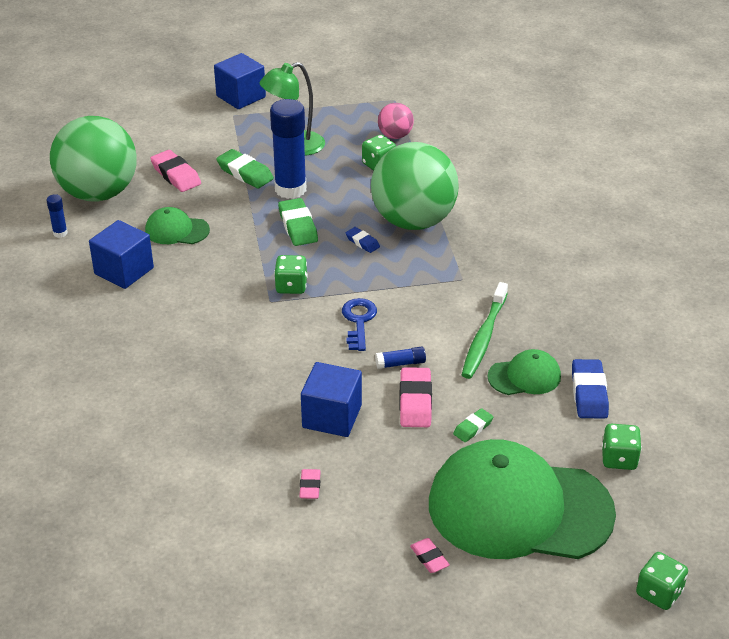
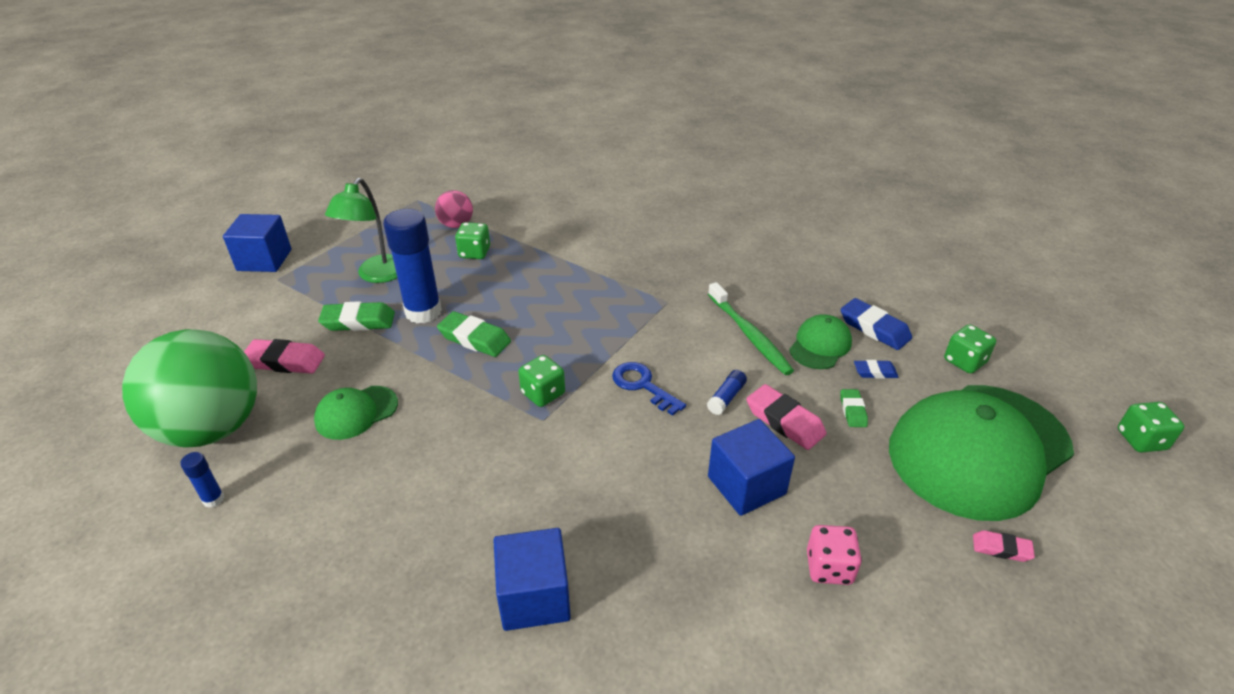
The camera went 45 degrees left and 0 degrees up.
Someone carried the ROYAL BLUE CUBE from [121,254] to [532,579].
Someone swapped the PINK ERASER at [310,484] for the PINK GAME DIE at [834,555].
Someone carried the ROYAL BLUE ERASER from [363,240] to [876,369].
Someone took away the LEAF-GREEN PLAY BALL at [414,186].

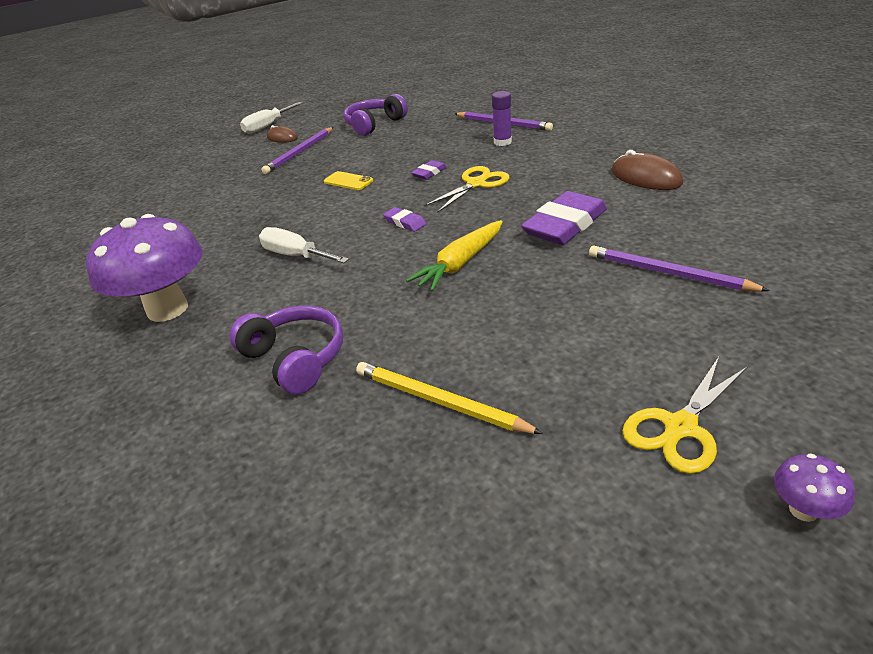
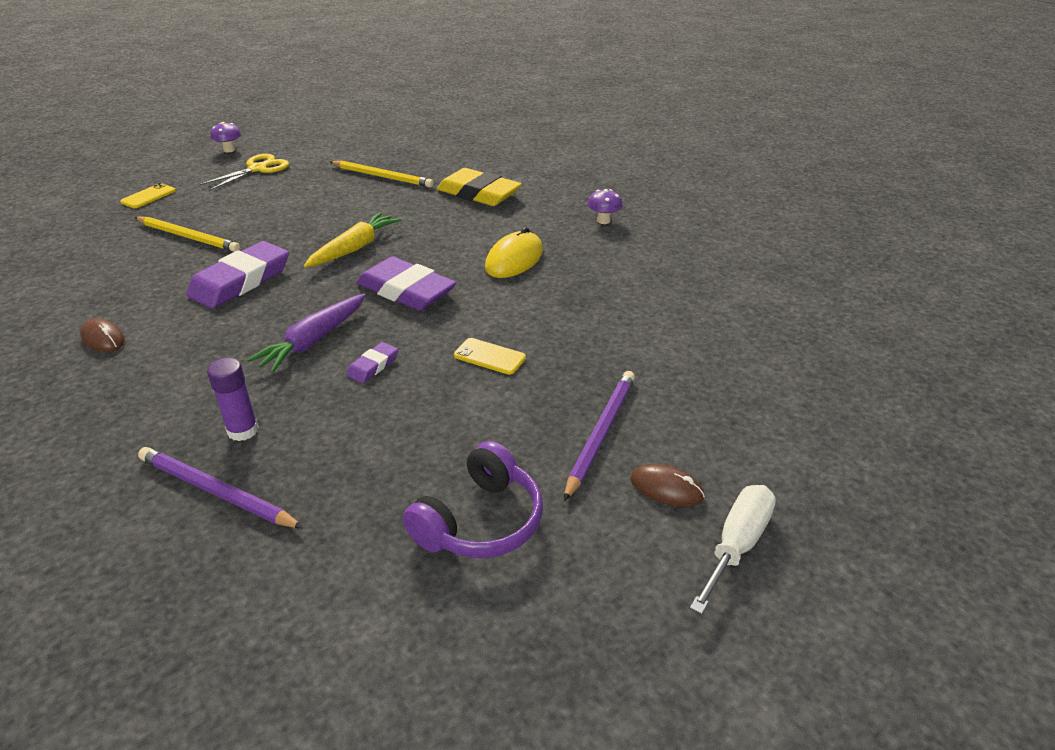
The camera went 170 degrees right and 0 degrees up.
Someone scaled the DARK BROWN PC MOUSE at [647,170] by 0.64.
Someone put down the YELLOW PHONE at [148,195].
Someone repainted the VIOLET PENCIL at [679,269], which became the YELLOW PENCIL at [187,234].
Someone swapped the YELLOW PAIR OF SCISSORS at [466,189] for the VIOLET TOY CARROT at [306,333].
Someone scaled the VIOLET ERASER at [404,219] by 2.14.
Someone swapped the VIOLET HEADSET at [286,350] for the YELLOW ERASER at [479,187].
Someone swapped the PURE WHITE HAND SCREWDRIVER at [304,245] for the YELLOW PC MOUSE at [514,252].
Someone scaled the VIOLET FUNGUS at [144,268] by 0.40.

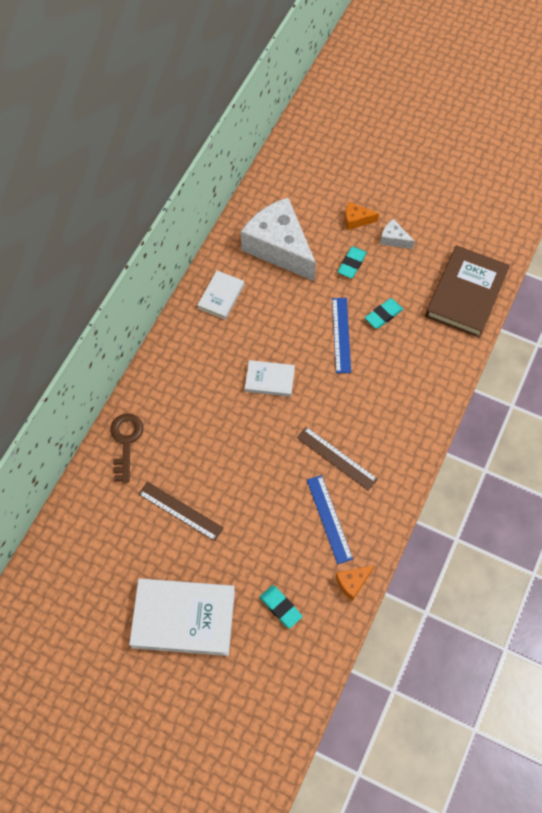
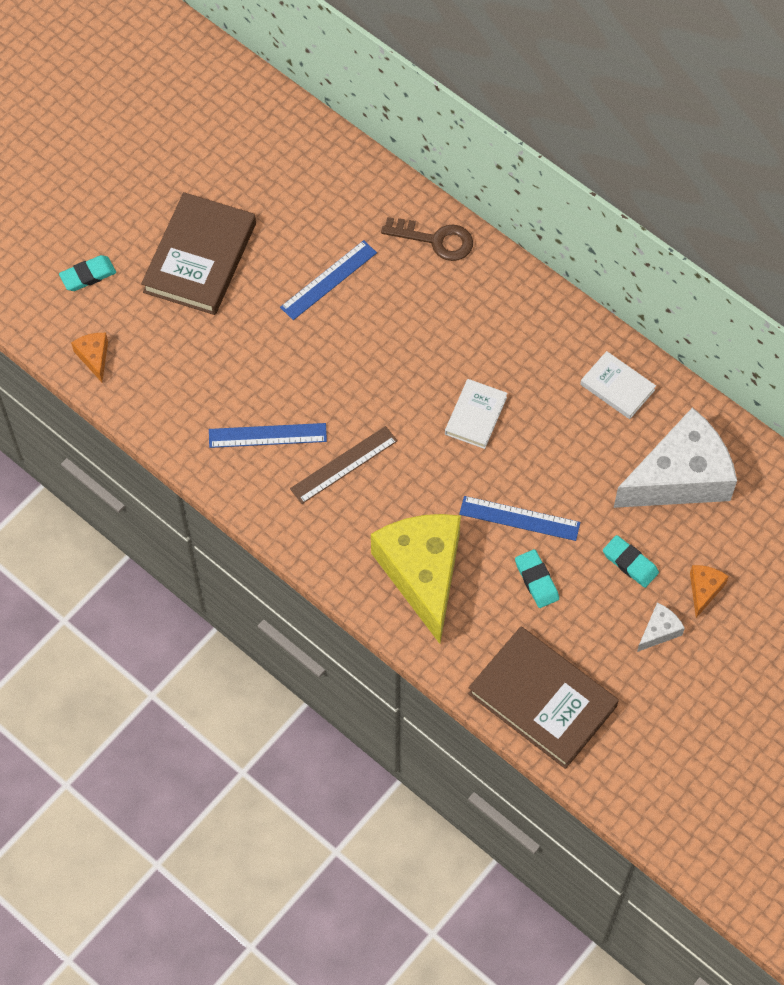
The camera went 105 degrees right and 0 degrees up.
Someone carried the TURQUOISE ERASER from [281,607] to [87,273].
Someone carried the BRIGHT ORANGE CHEESE from [355,583] to [89,357].
Someone repainted the PURE WHITE HARDBACK at [182,617], which became the DARK BROWN HARDBACK at [198,253].
Someone repainted the DARK BROWN STRAIGHTEDGE at [181,511], which became the ROYAL BLUE STRAIGHTEDGE at [328,280].
Someone put down the YELLOW CHEESE at [416,579].

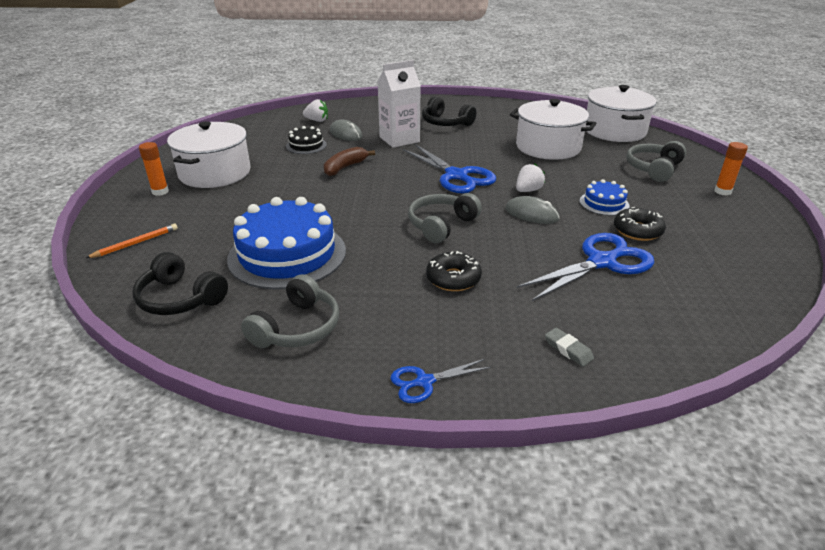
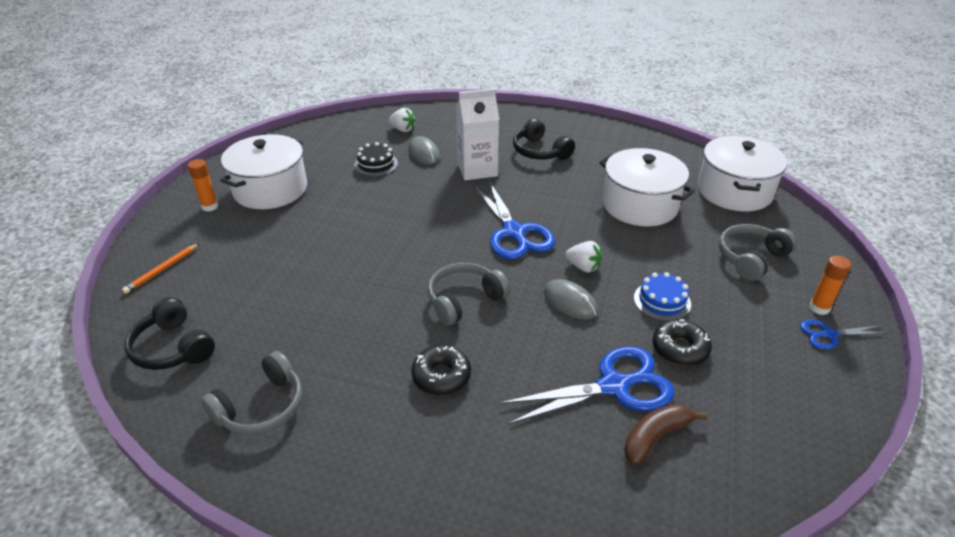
The camera went 15 degrees right and 5 degrees up.
Someone rotated the BRIGHT ORANGE PENCIL at [132,241] by 150 degrees clockwise.
Someone rotated the PURE WHITE TOY STRAWBERRY at [530,178] by 60 degrees clockwise.
Someone carried the DARK BROWN BANANA FRUIT from [349,161] to [666,435].
Someone carried the ROYAL BLUE PAIR OF SCISSORS from [441,381] to [843,335].
Someone took away the ROYAL BLUE CAKE at [286,243].
Someone took away the GREY ERASER at [569,347].

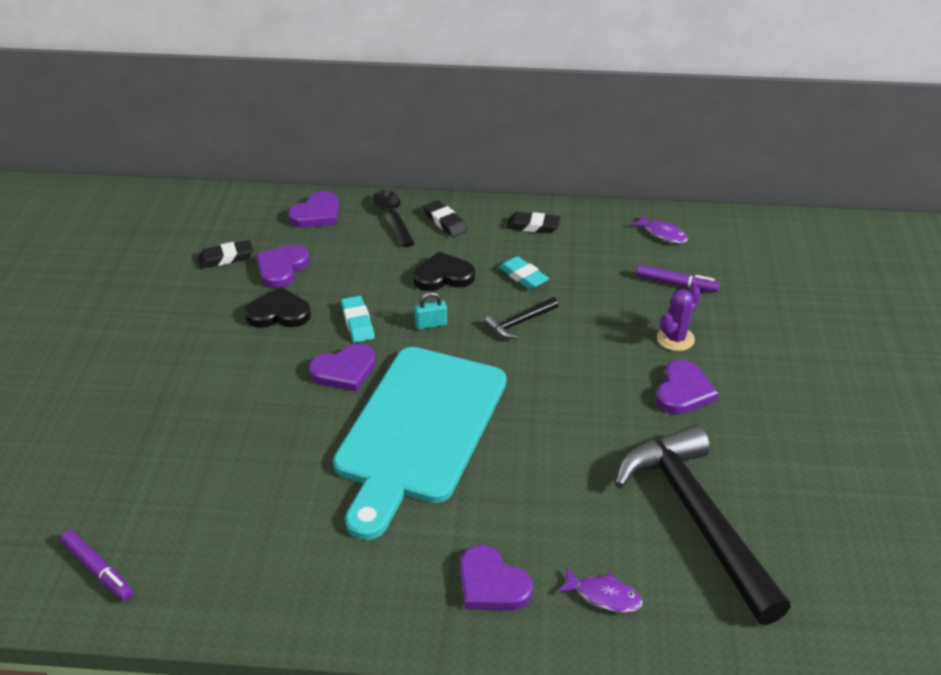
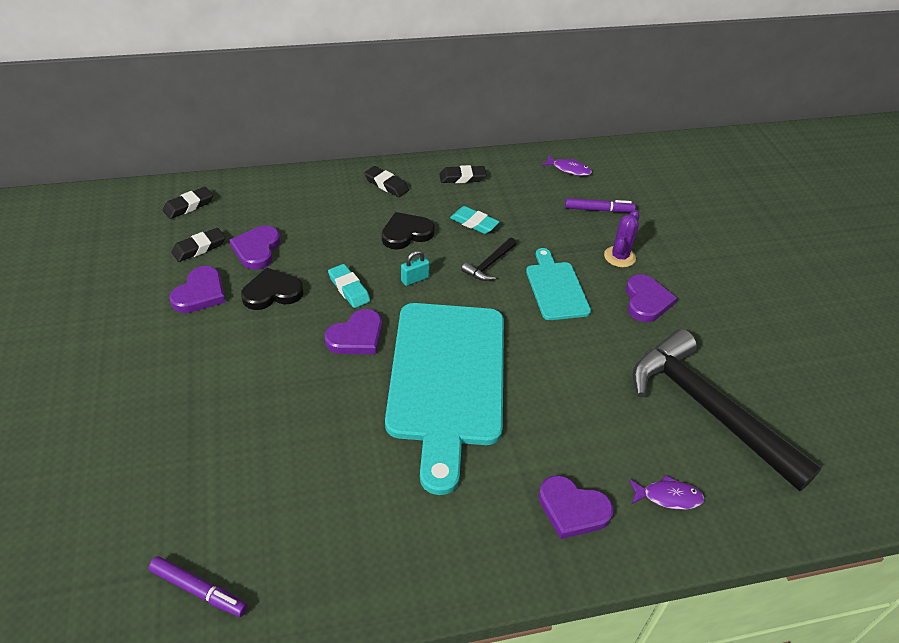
The camera went 20 degrees left and 5 degrees up.
Someone put down the BLACK ERASER at [188,203].
Someone carried the VIOLET HEART SHAPE from [313,209] to [197,289].
Someone put down the TURQUOISE CHOPPING BOARD at [558,284].
Someone took away the BLACK TEASPOON at [393,218].

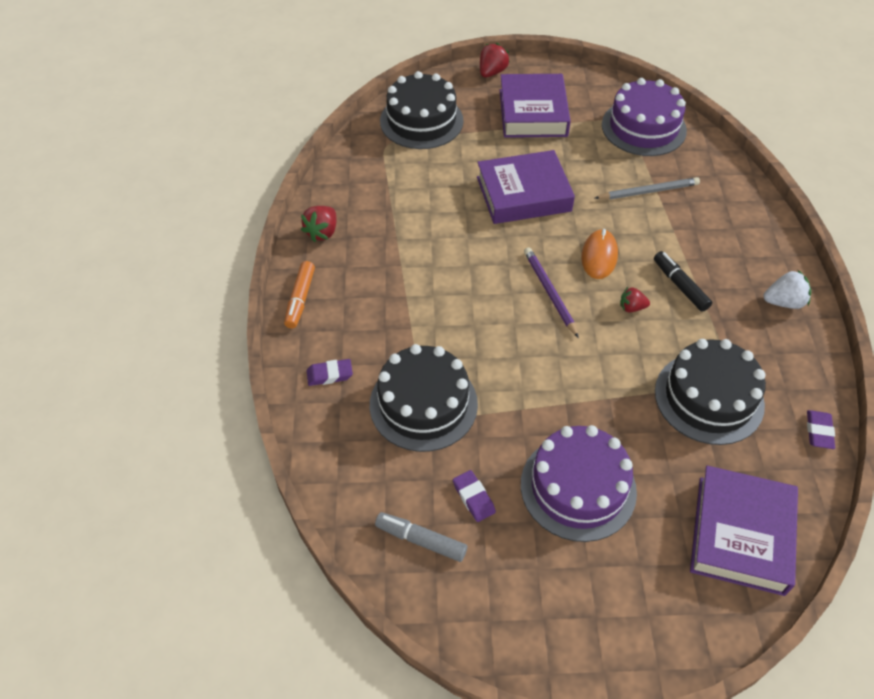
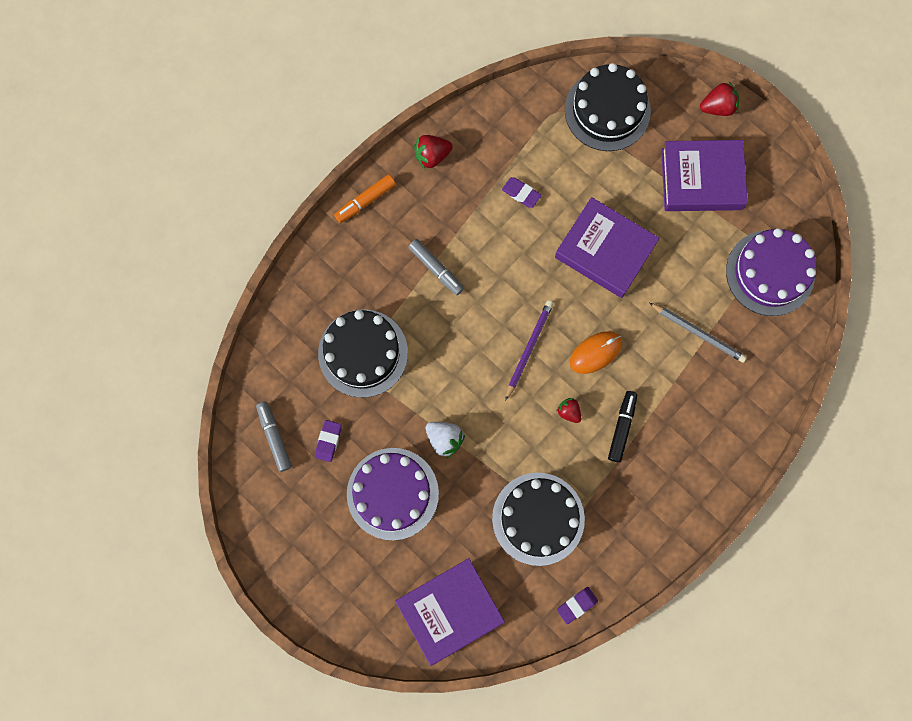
The camera went 45 degrees right and 25 degrees up.
Someone put down the GREY MARKER PEN at [436,267].
Someone carried the PURE WHITE TOY STRAWBERRY from [787,289] to [445,440].
Someone carried the VIOLET ERASER from [330,372] to [522,192].
Someone rotated the VIOLET HARDBACK at [535,106] by 45 degrees clockwise.

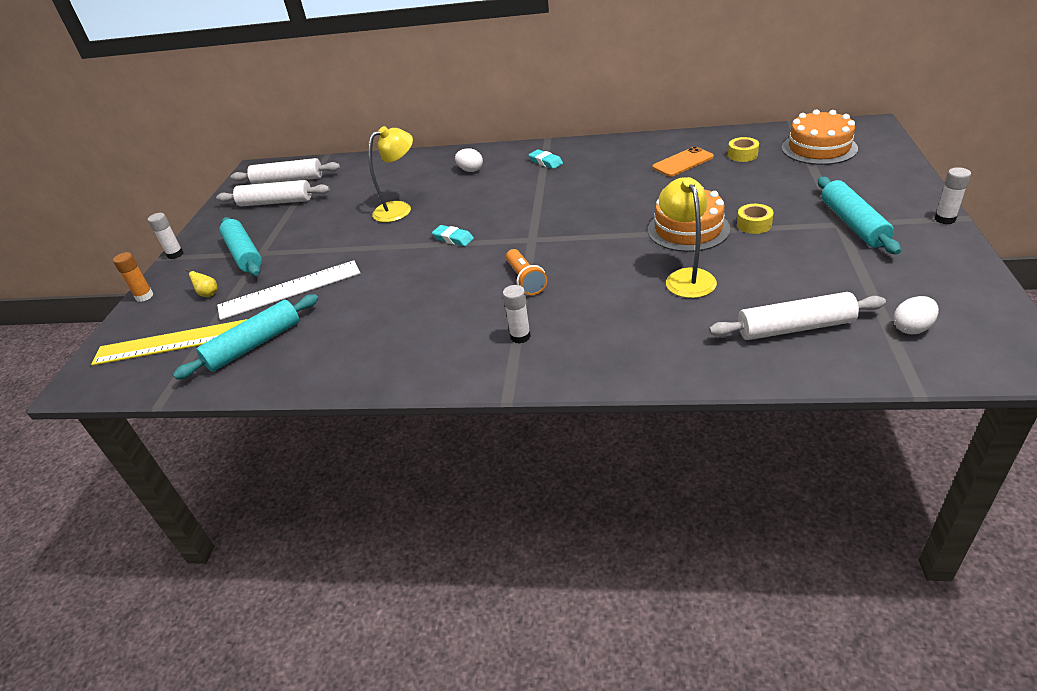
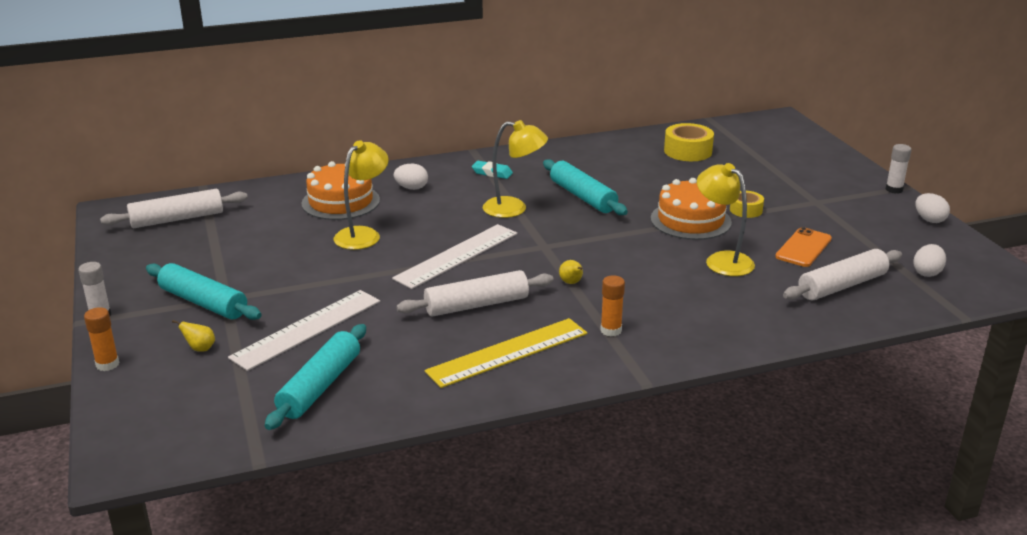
The camera went 30 degrees left and 10 degrees down.
Someone carried the BRIGHT ORANGE CAKE from [820,137] to [340,190].
Someone swapped the TURQUOISE ERASER at [453,235] for the PURE WHITE STRAIGHTEDGE at [454,256].
Someone carried the PURE WHITE DOUGH ROLLER from [273,193] to [475,293].
Someone carried the YELLOW STRAIGHTEDGE from [169,342] to [506,353].
Someone put down the YELLOW DESK LAMP at [515,169].
Someone carried the TURQUOISE DOUGH ROLLER from [859,216] to [585,187].
Someone swapped the BRIGHT ORANGE FLASHLIGHT at [526,272] for the YELLOW PEAR at [571,272].
Someone repainted the PURE WHITE STICK OF GLUE at [517,314], which became the BRIGHT ORANGE STICK OF GLUE at [612,305].
Someone scaled the YELLOW ROLL OF TAPE at [743,149] by 1.64.
Someone carried the BRIGHT ORANGE PHONE from [683,161] to [803,247].
Someone put down the PURE WHITE EGG SHAPE at [932,208].

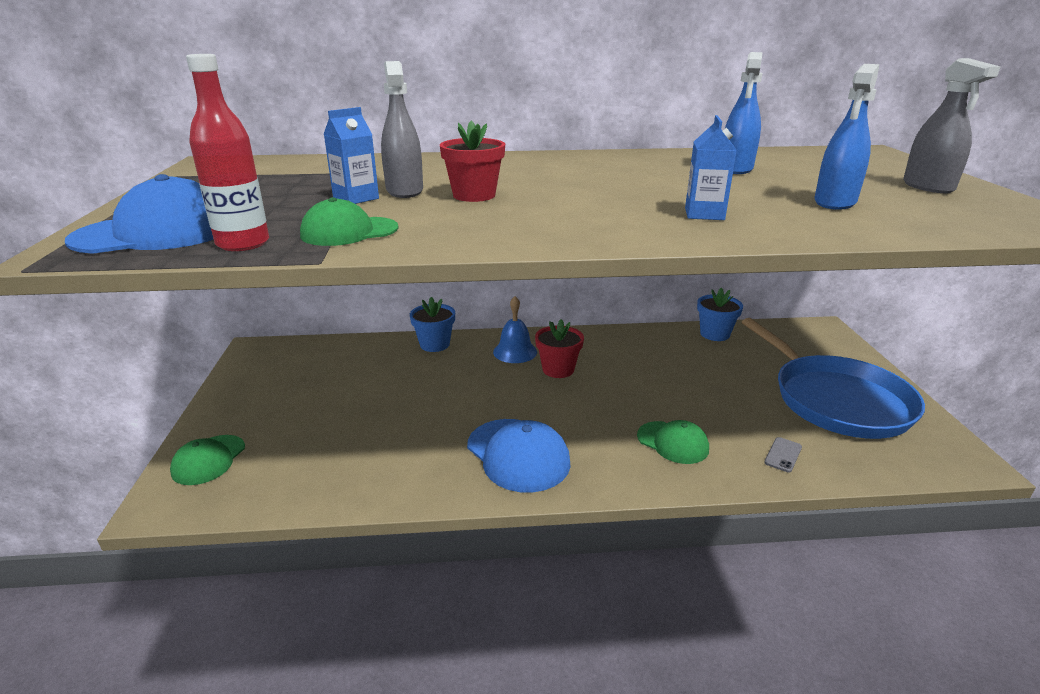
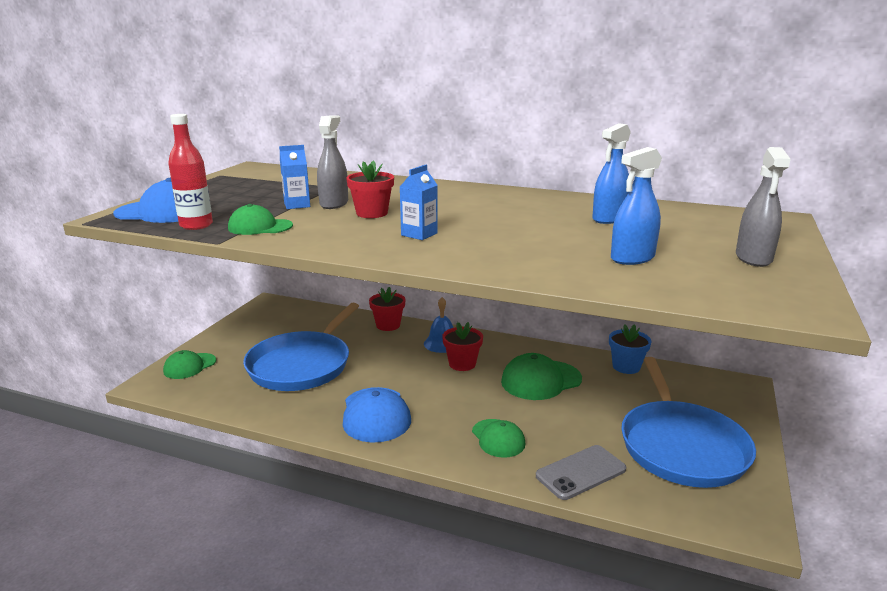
The camera went 25 degrees right and 5 degrees down.
Someone put down the ROYAL BLUE FRYING PAN at [301,347].
Someone repainted the ROYAL BLUE FLOWER POT at [432,324], which became the RED FLOWER POT at [387,309].
Someone carried the ROYAL BLUE MILK CARTON from [711,167] to [419,202].
Someone put down the LEAF-GREEN PEAKED CAP at [541,376].
Someone scaled the GREY PHONE at [783,454] by 1.97.

